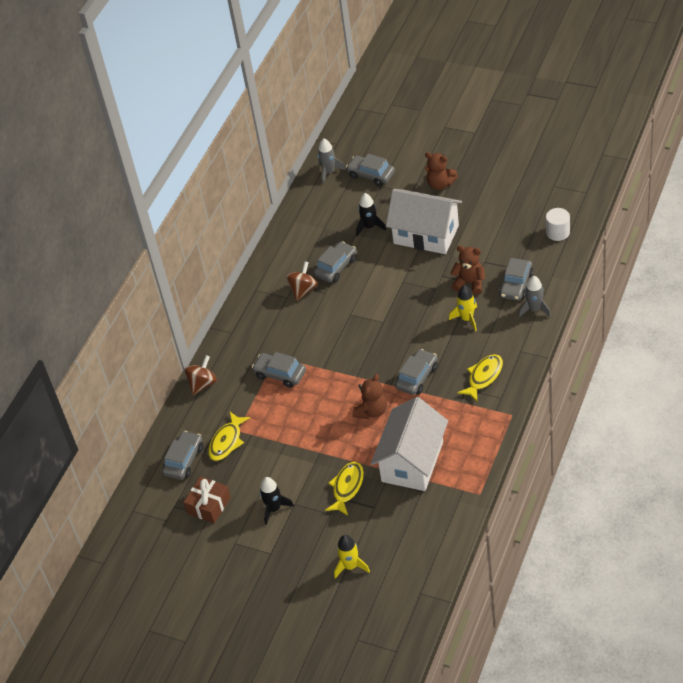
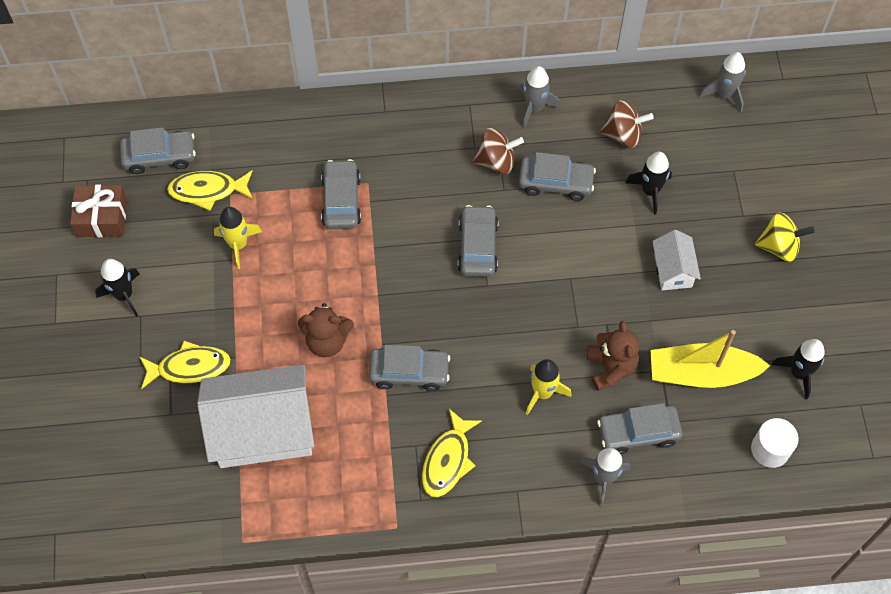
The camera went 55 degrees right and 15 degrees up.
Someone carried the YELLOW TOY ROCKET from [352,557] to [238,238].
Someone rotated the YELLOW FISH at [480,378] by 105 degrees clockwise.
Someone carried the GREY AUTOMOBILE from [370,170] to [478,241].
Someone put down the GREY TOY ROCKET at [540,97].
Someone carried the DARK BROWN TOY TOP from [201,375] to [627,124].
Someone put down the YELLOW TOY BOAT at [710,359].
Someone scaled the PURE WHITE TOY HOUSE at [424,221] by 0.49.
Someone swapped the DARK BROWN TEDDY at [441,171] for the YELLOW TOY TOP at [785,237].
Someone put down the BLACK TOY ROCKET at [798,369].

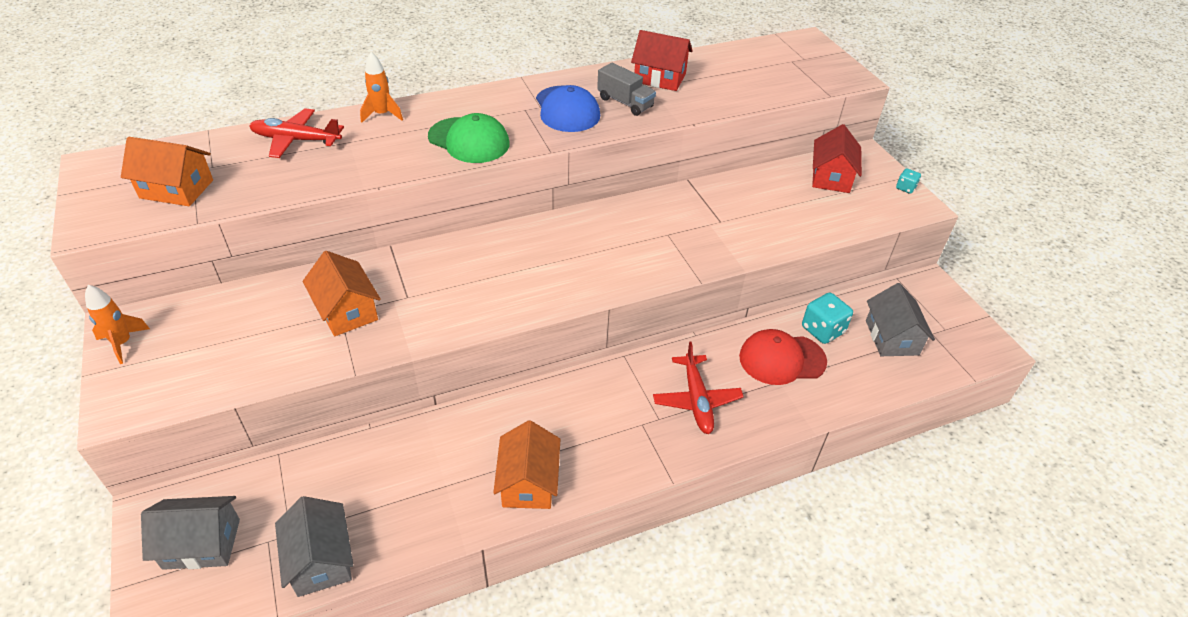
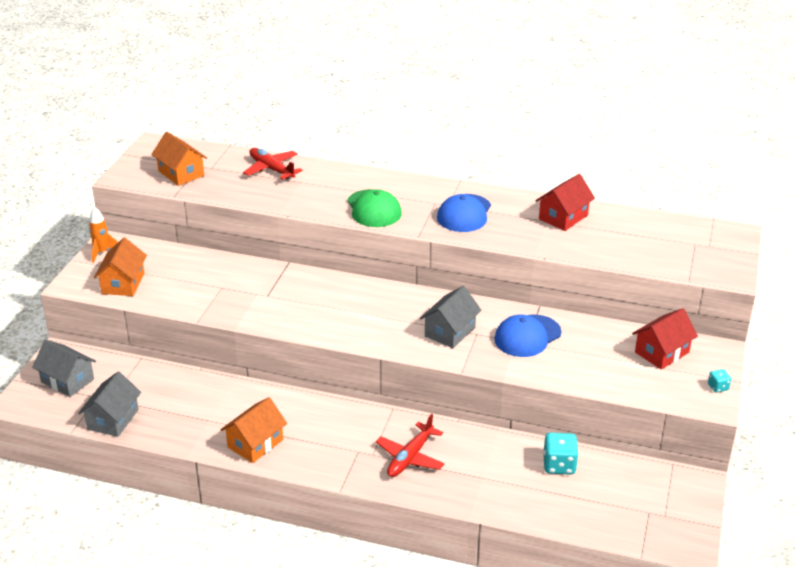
The camera went 40 degrees right and 10 degrees down.
Someone carried the BRIGHT ORANGE TOY HOUSE from [342,293] to [120,267].
Someone carried the GREY TOY HOUSE from [900,319] to [451,317].
Someone put down the ROYAL BLUE PEAKED CAP at [527,335].
Someone rotated the RED TOY HOUSE at [661,60] by 75 degrees clockwise.
Someone took away the BRIGHT ORANGE TOY ROCKET at [381,87].
Someone took away the GREY TOY TRUCK at [626,89].
Someone took away the RED PEAKED CAP at [783,357].

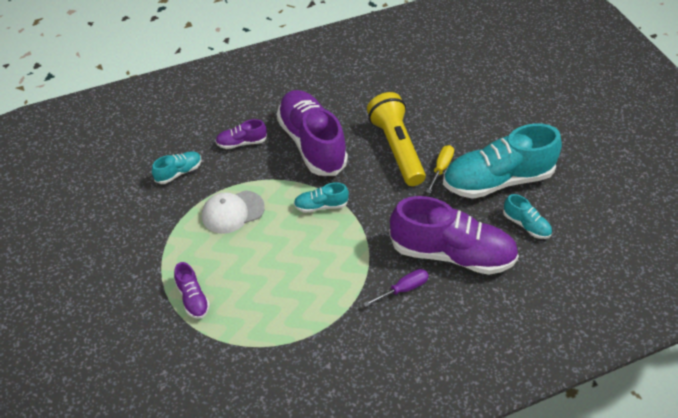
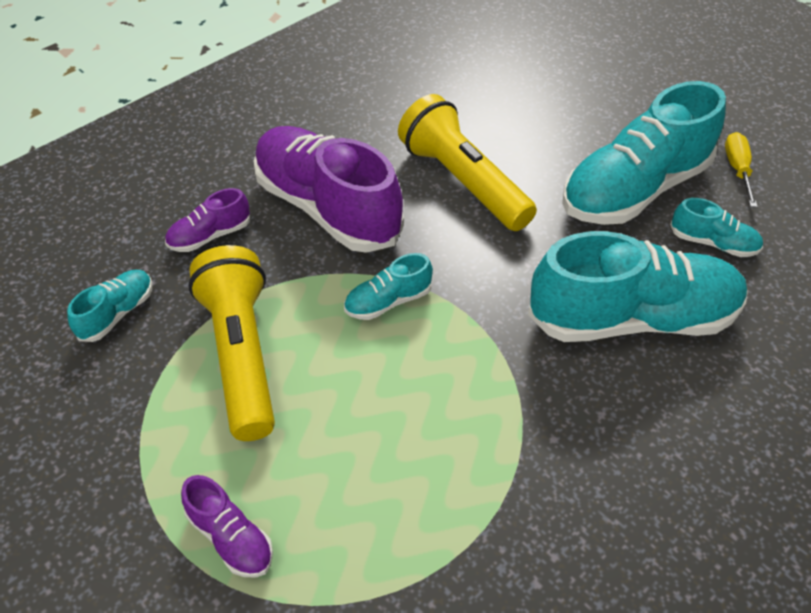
The camera went 20 degrees left and 0 degrees up.
Someone swapped the PURE WHITE PEAKED CAP at [233,212] for the YELLOW FLASHLIGHT at [231,343].
Someone repainted the VIOLET SNEAKER at [454,235], which became the TURQUOISE SNEAKER at [638,286].
Someone carried the YELLOW HAND SCREWDRIVER from [440,169] to [741,169].
Someone took away the VIOLET HAND SCREWDRIVER at [396,288].

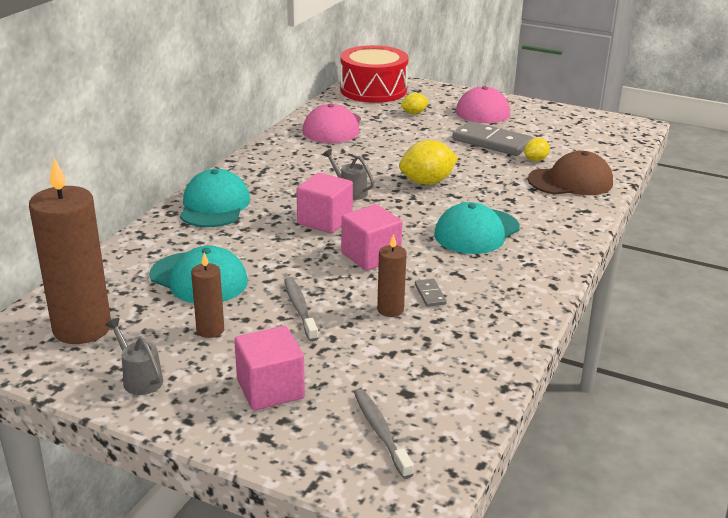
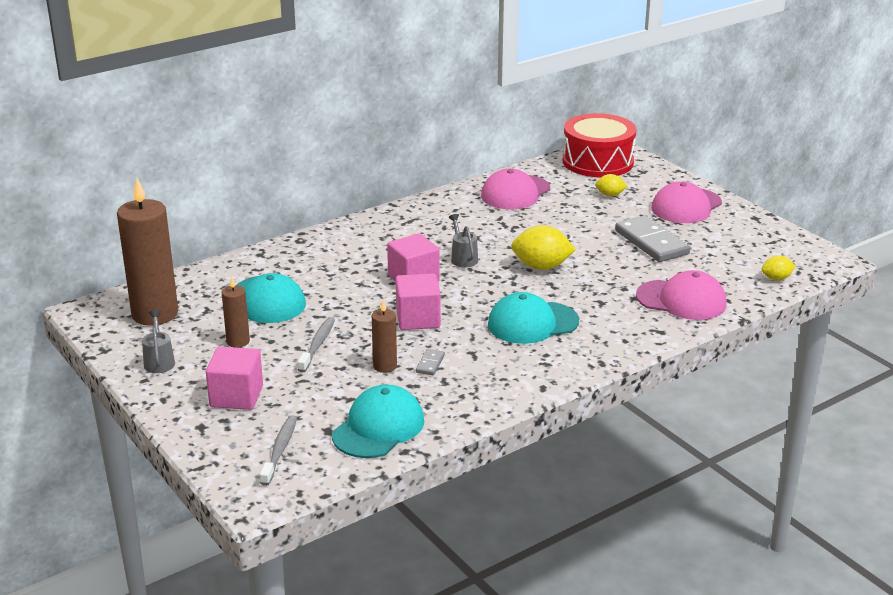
The camera went 30 degrees right and 0 degrees up.
Someone carried the TURQUOISE PEAKED CAP from [215,198] to [378,421].
Someone repainted the DARK BROWN PEAKED CAP at [570,173], which became the PINK PEAKED CAP at [681,295].
Someone carried the YELLOW LEMON from [537,149] to [778,267].

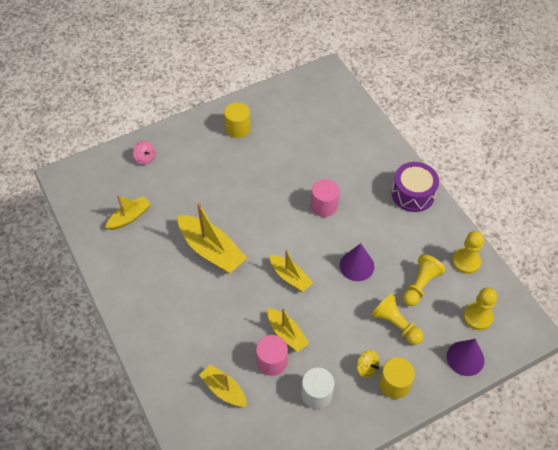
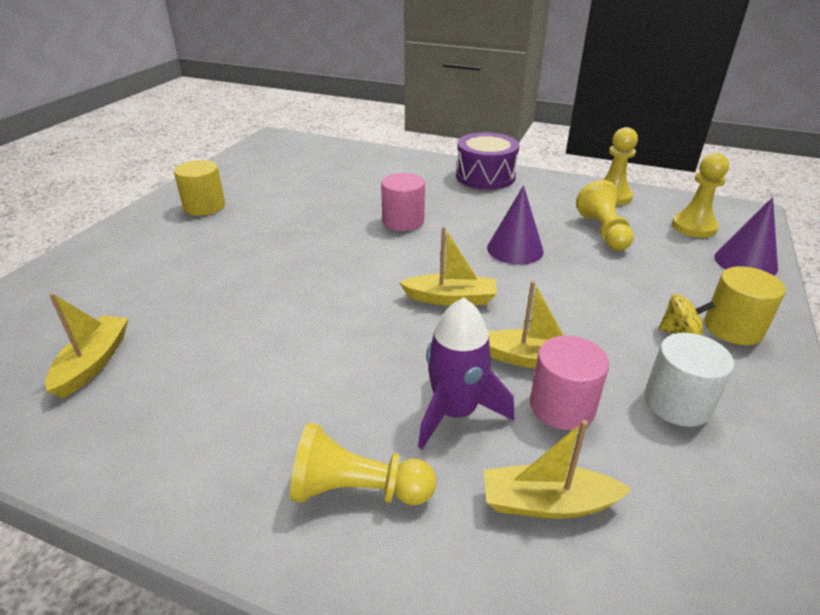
The camera went 40 degrees left and 20 degrees down.
Someone carried the YELLOW GAME PAWN from [397,319] to [363,464].
Someone put down the VIOLET TOY ROCKET at [466,373].
Someone took away the PINK TOY TOP at [144,152].
Someone took away the YELLOW TOY BOAT at [212,238].

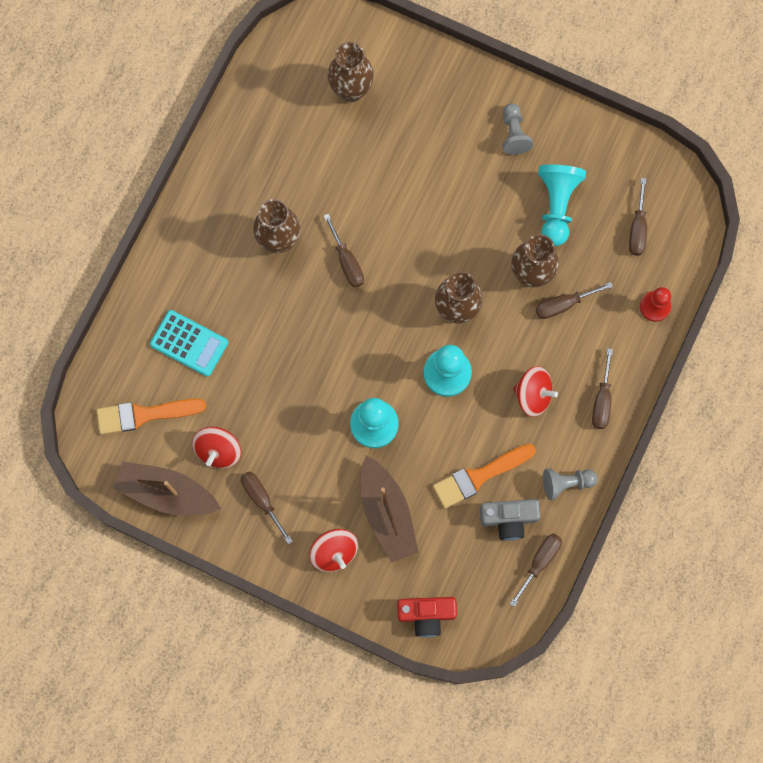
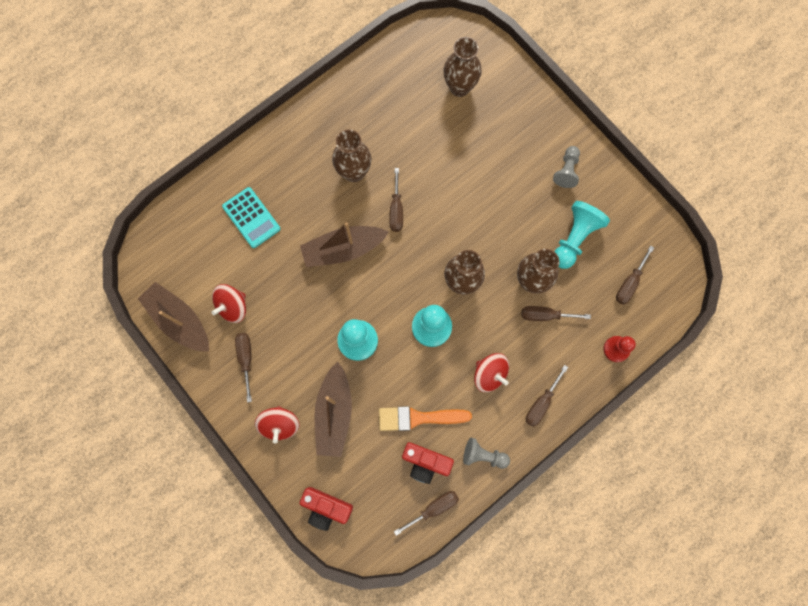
The camera went 25 degrees right and 0 degrees up.
Someone put down the DARK BROWN TOY BOAT at [344,244].
Someone repainted the GREY CAMERA at [510,519], which became the RED CAMERA at [428,463].
Someone took away the BRIGHT ORANGE PAINT BRUSH at [151,416].

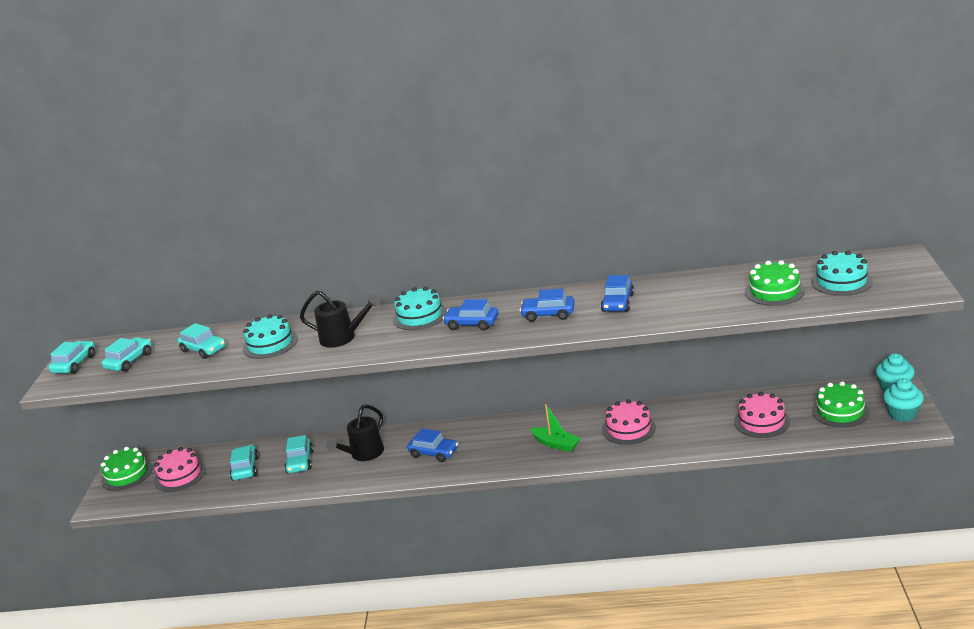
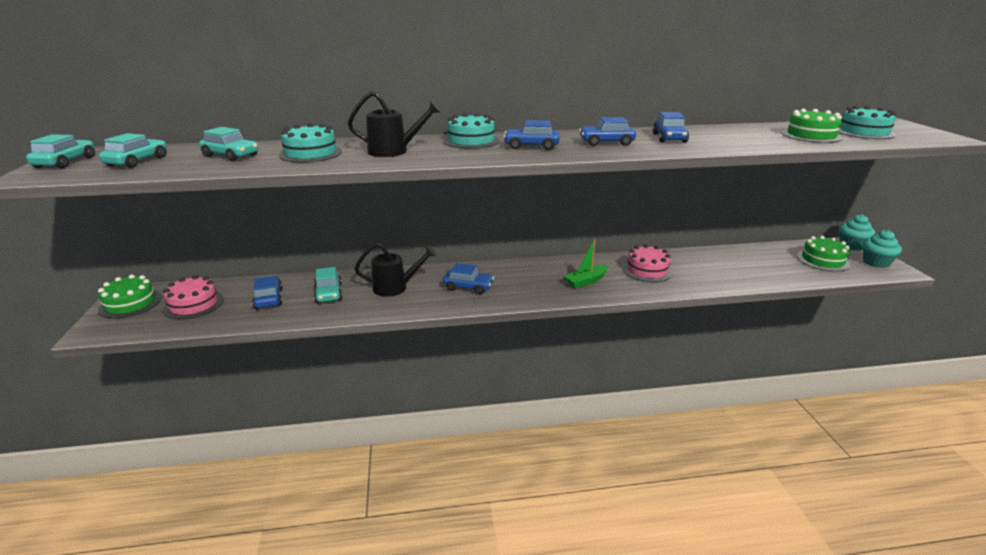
The camera went 15 degrees left and 0 degrees up.
Someone repainted the TURQUOISE AUTOMOBILE at [244,462], which became the ROYAL BLUE AUTOMOBILE at [267,292].
Someone rotated the BLACK SPRINKLING CAN at [355,433] by 120 degrees counterclockwise.
Someone rotated the LEAF-GREEN TOY BOAT at [555,428] by 120 degrees clockwise.
Someone took away the PINK CAKE at [762,415].

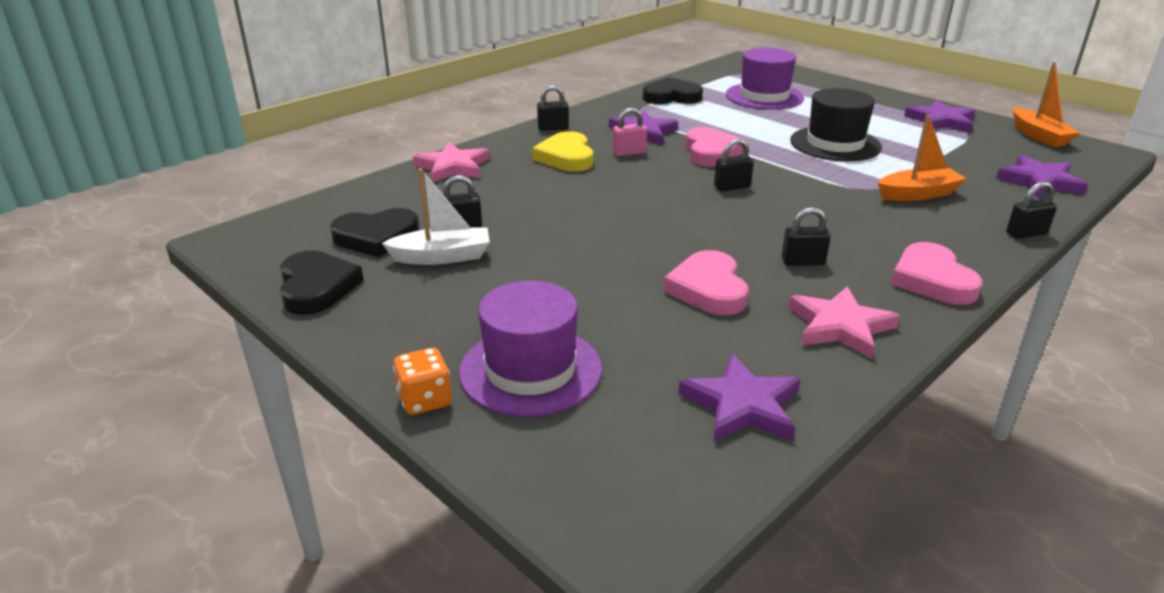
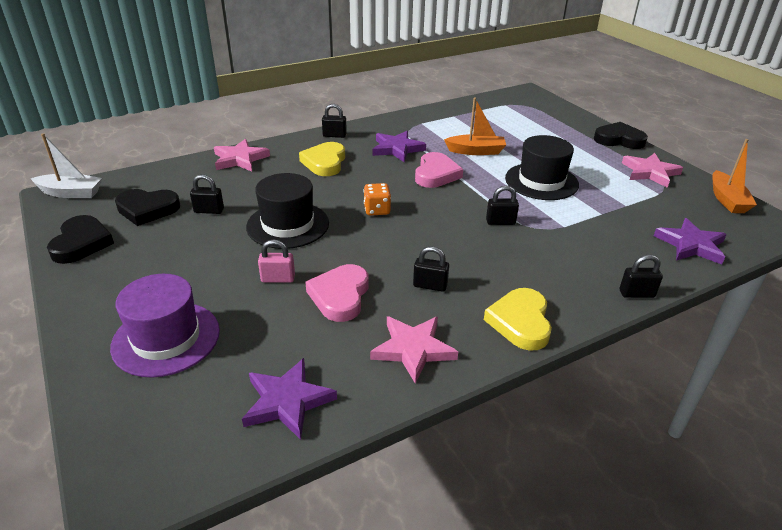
The camera went 15 degrees right and 5 degrees up.
Someone carried the PURE WHITE TOY BOAT from [436,216] to [66,165].
Someone put down the BLACK TALL HAT at [287,211].
Someone carried the PINK LOCK from [629,131] to [276,261].
Someone carried the BRIGHT ORANGE GAME DIE from [422,381] to [377,199].
Someone carried the BRIGHT ORANGE TOY BOAT from [922,158] to [475,126].
Someone repainted the PINK HEART SHAPE at [937,273], which became the YELLOW HEART SHAPE at [518,319].
Someone carried the BLACK LOCK from [734,165] to [502,205].
Someone carried the BLACK HEART SHAPE from [672,90] to [621,135].
Someone repainted the VIOLET STAR SHAPE at [940,116], which became the PINK STAR SHAPE at [652,170].
Someone took away the VIOLET TALL HAT at [765,79].

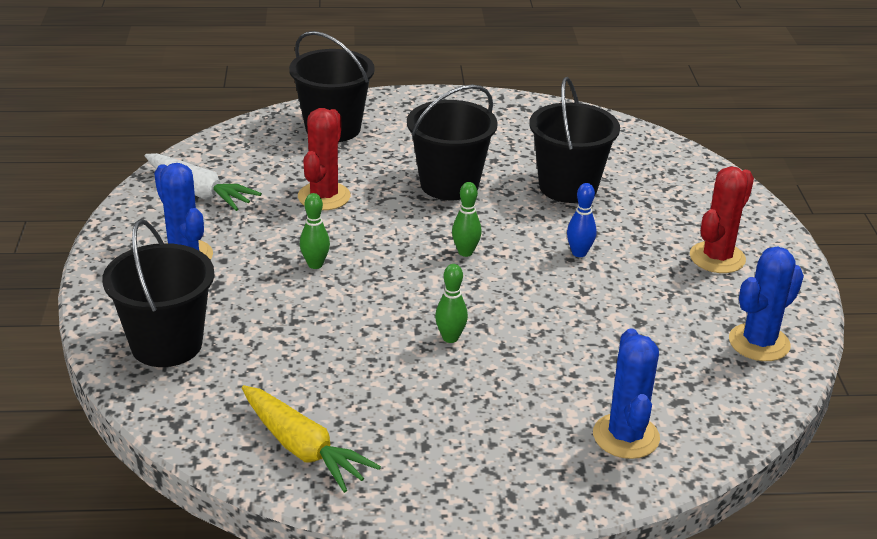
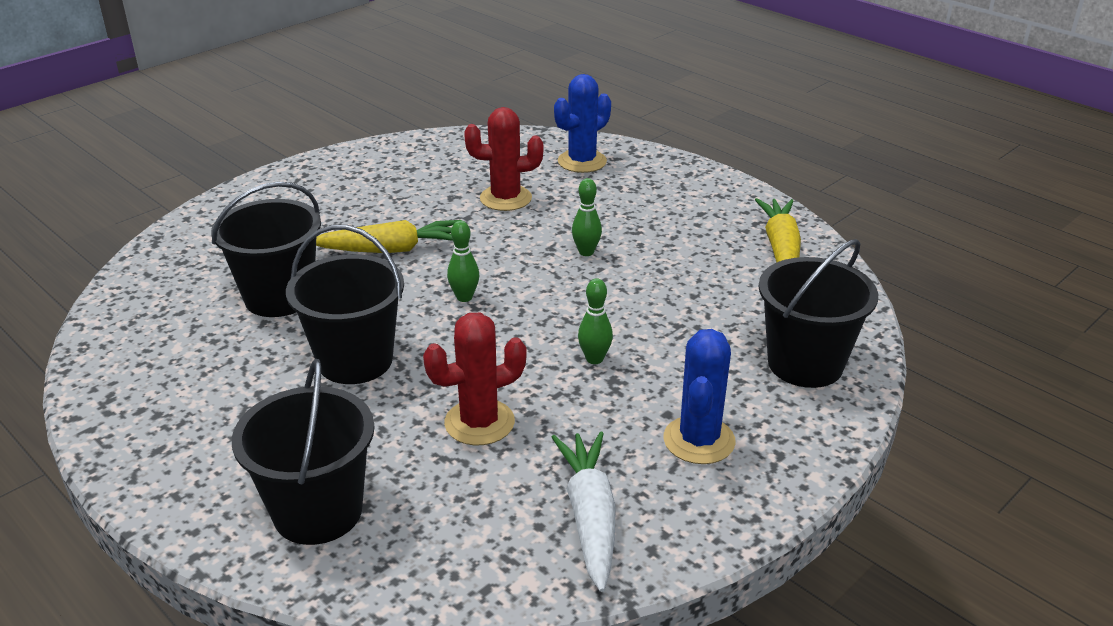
The camera went 130 degrees left and 0 degrees up.
Someone swapped the ROYAL BLUE SKITTLE at [582,220] for the YELLOW TOY CARROT at [389,236].
Someone carried the RED SAGUARO CACTUS from [722,219] to [503,159].
Someone took away the ROYAL BLUE SAGUARO CACTUS at [766,304].

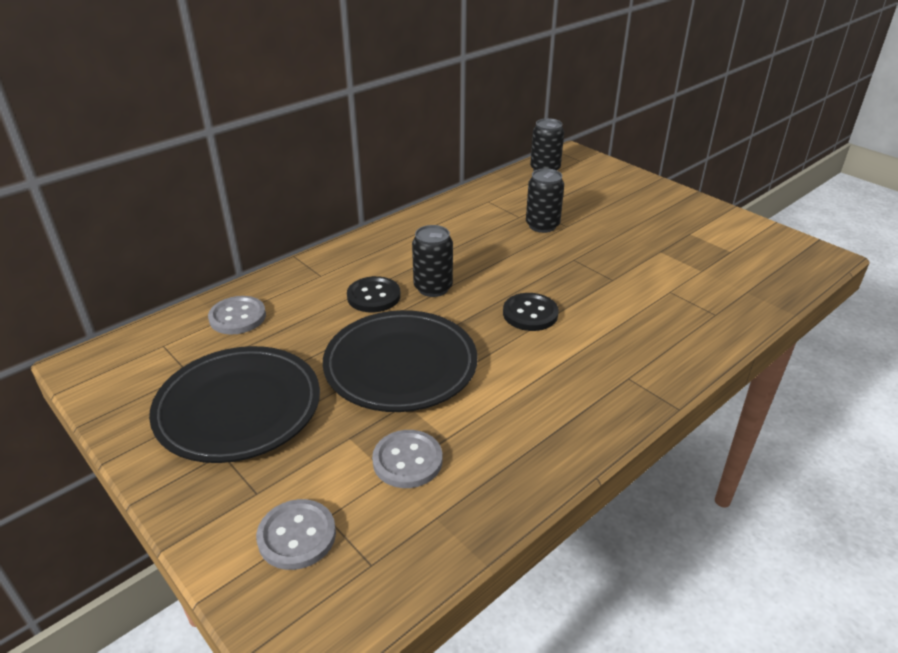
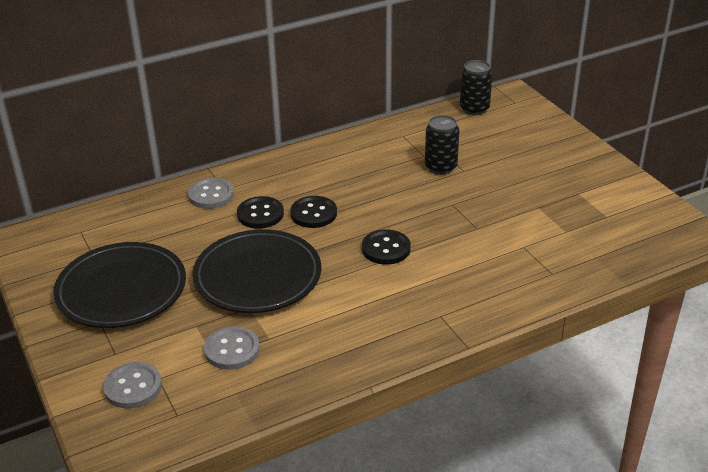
The camera went 15 degrees right and 0 degrees up.
Someone carried the GREY SEWING BUTTON from [237,315] to [211,193].
Someone swapped the BLACK TIN at [432,261] for the BLACK SEWING BUTTON at [313,212].

